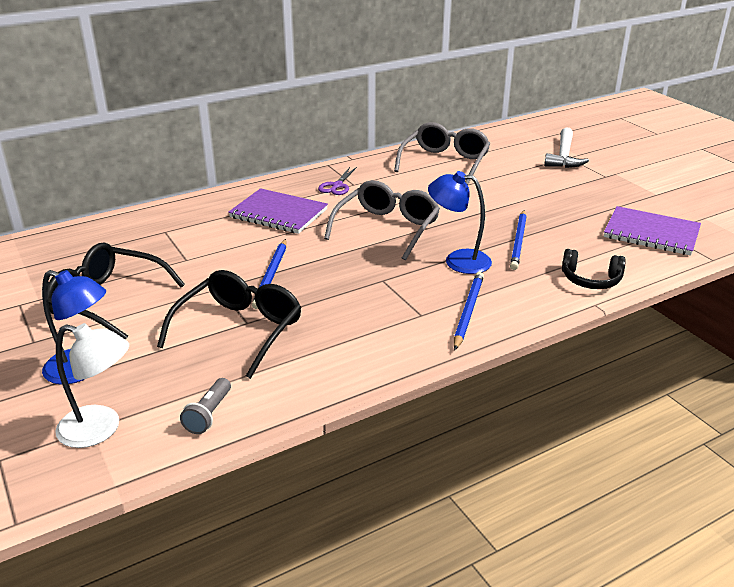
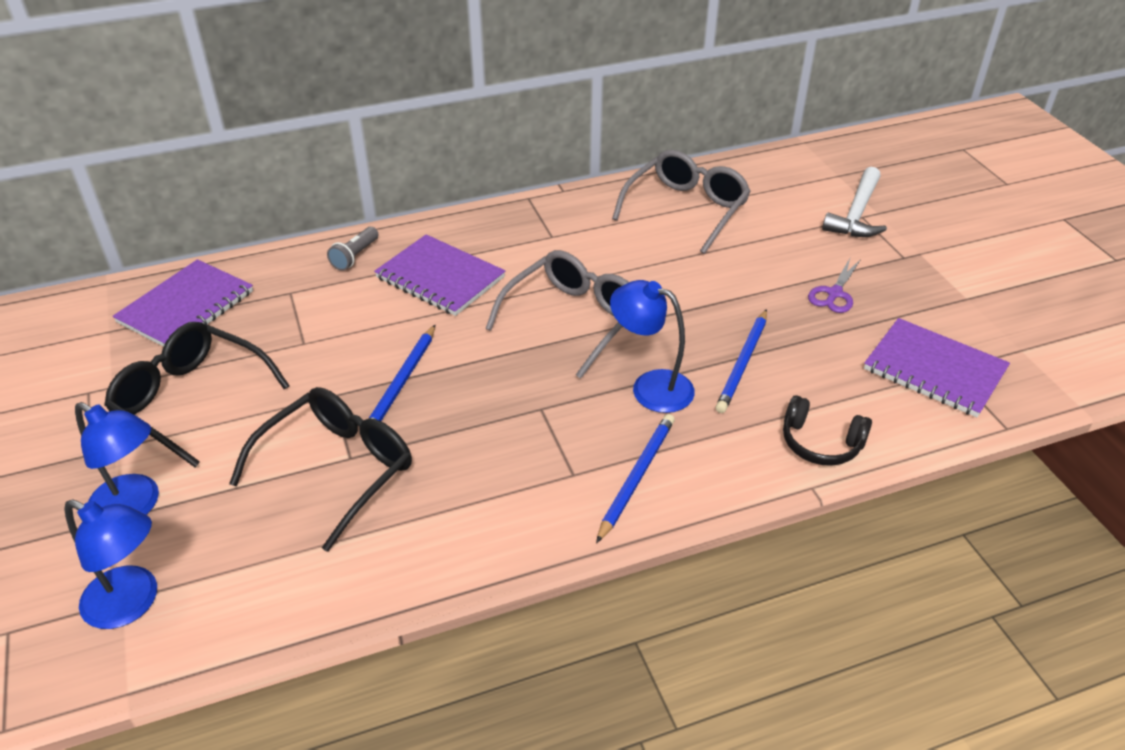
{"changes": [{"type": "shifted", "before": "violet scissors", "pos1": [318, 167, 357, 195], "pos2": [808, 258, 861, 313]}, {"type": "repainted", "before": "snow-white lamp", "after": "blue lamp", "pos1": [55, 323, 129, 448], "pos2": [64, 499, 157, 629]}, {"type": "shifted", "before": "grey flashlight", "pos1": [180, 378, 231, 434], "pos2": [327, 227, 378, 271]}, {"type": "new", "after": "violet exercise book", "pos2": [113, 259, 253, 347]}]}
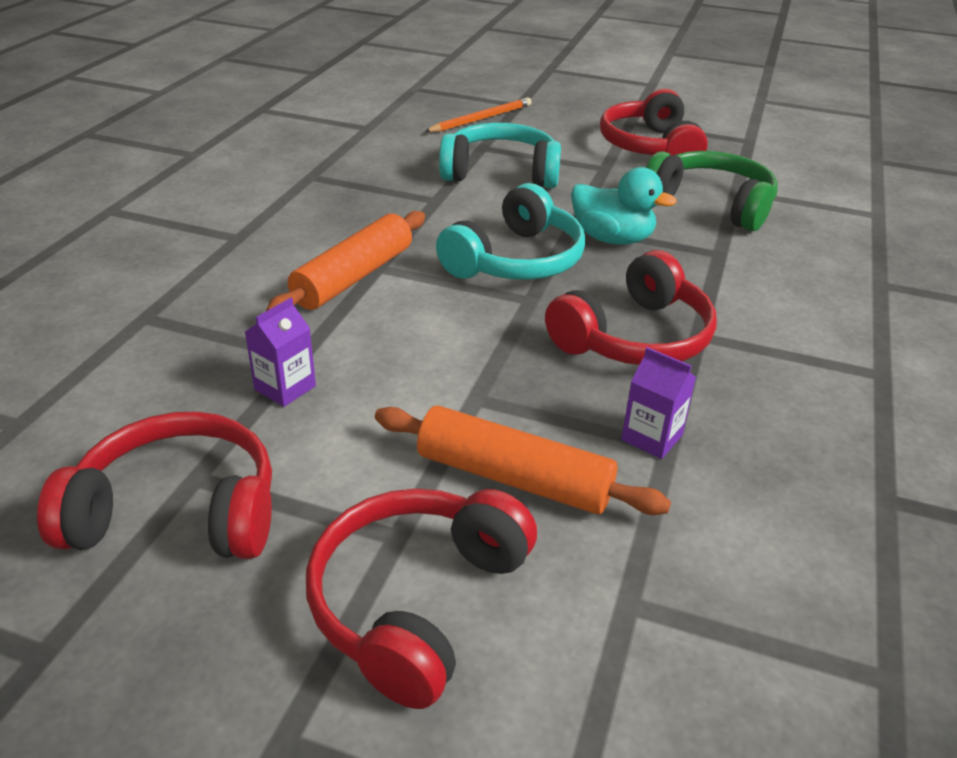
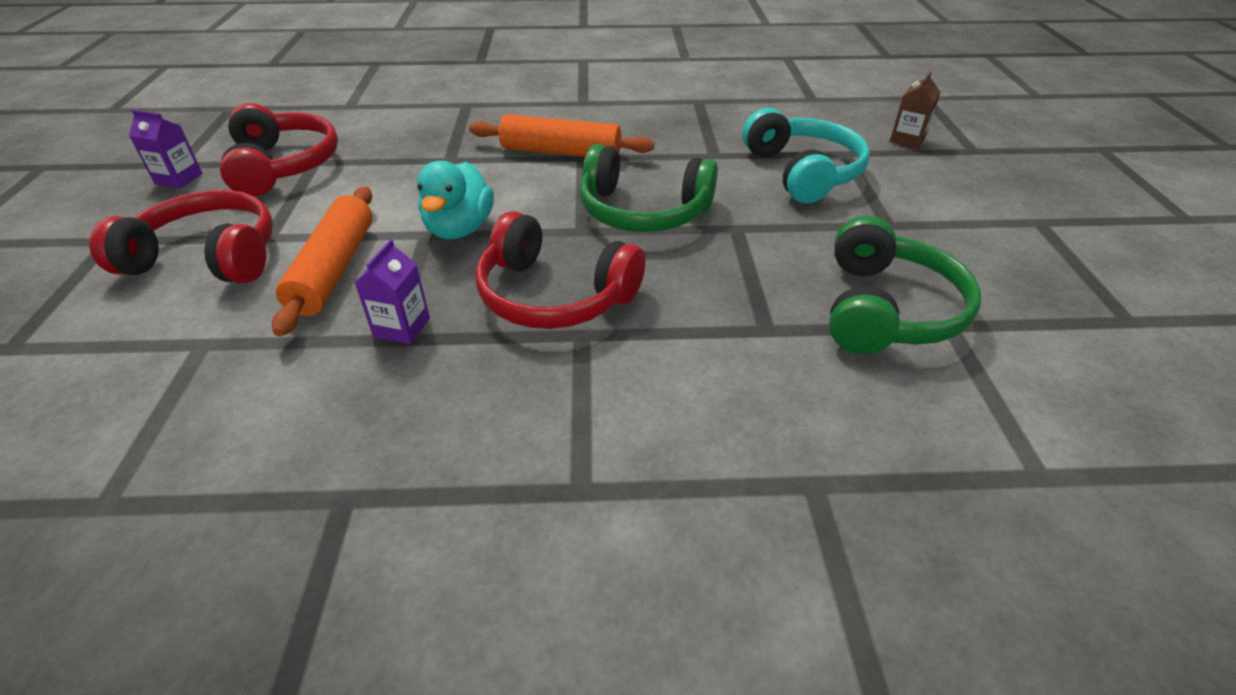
{"changes": [{"type": "gone", "before": "crimson over-ear headphones", "pos1": [600, 89, 708, 155]}, {"type": "swapped", "before": "bright orange wooden pencil", "after": "dark brown carton", "pos1": [425, 97, 532, 132], "pos2": [890, 72, 941, 149]}, {"type": "shifted", "before": "aqua duck", "pos1": [571, 167, 677, 245], "pos2": [417, 161, 494, 239]}, {"type": "repainted", "before": "aqua over-ear headphones", "after": "leaf-green over-ear headphones", "pos1": [436, 183, 586, 280], "pos2": [580, 144, 718, 232]}, {"type": "shifted", "before": "violet carton", "pos1": [245, 298, 316, 407], "pos2": [129, 110, 203, 188]}]}
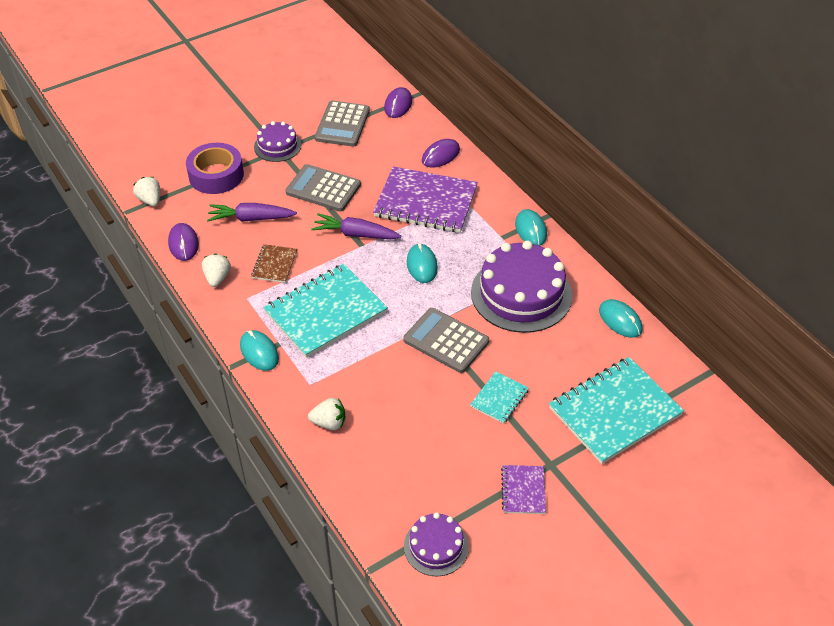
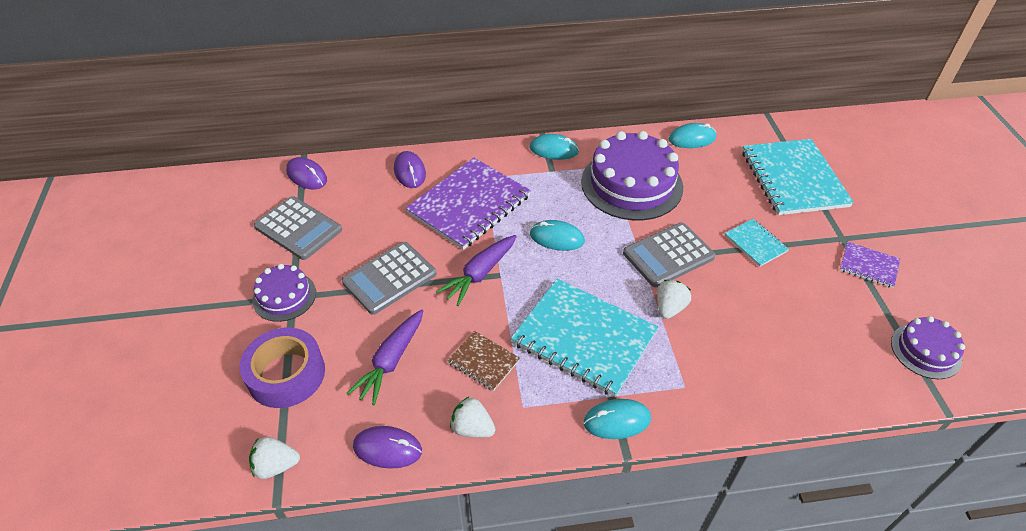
{"changes": [{"type": "rotated", "before": "aqua exercise book", "pos1": [263, 264, 388, 358], "pos2": [511, 278, 658, 397], "turn": -45}, {"type": "shifted", "before": "snow-white toy strawberry", "pos1": [308, 398, 345, 430], "pos2": [657, 280, 691, 319]}]}
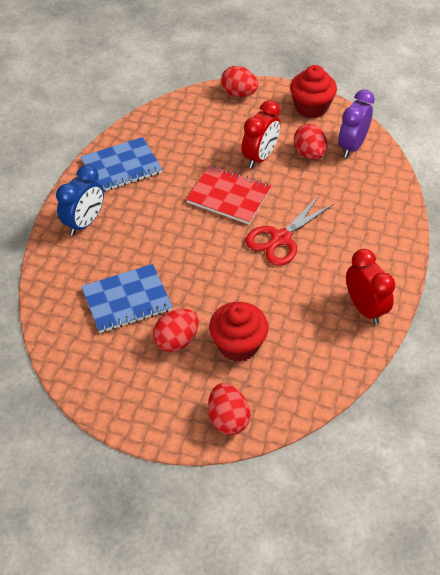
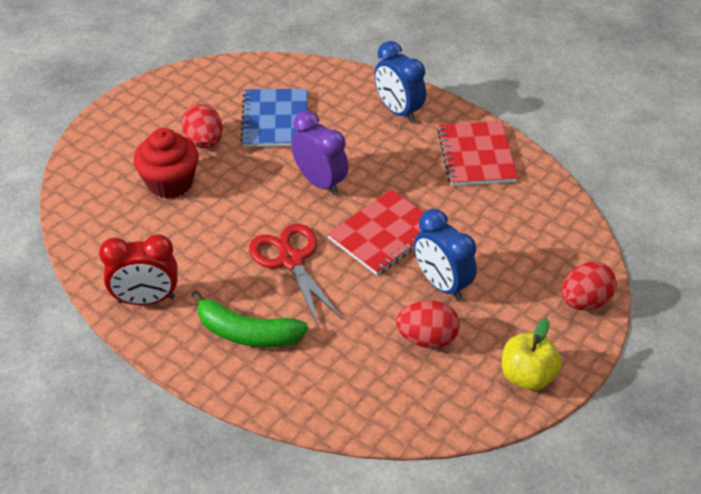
{"changes": [{"type": "swapped", "before": "crimson fairy cake", "after": "golden toy apple", "pos1": [290, 65, 337, 118], "pos2": [502, 318, 562, 391]}, {"type": "shifted", "before": "violet bedside clock", "pos1": [338, 90, 374, 158], "pos2": [291, 111, 348, 196]}, {"type": "repainted", "before": "crimson bedside clock", "after": "blue bedside clock", "pos1": [242, 100, 280, 168], "pos2": [414, 209, 477, 301]}, {"type": "repainted", "before": "blue exercise book", "after": "crimson exercise book", "pos1": [81, 137, 163, 192], "pos2": [438, 121, 518, 186]}, {"type": "gone", "before": "crimson egg shape", "pos1": [208, 383, 250, 435]}, {"type": "new", "after": "leaf-green banana fruit", "pos2": [191, 290, 308, 348]}]}
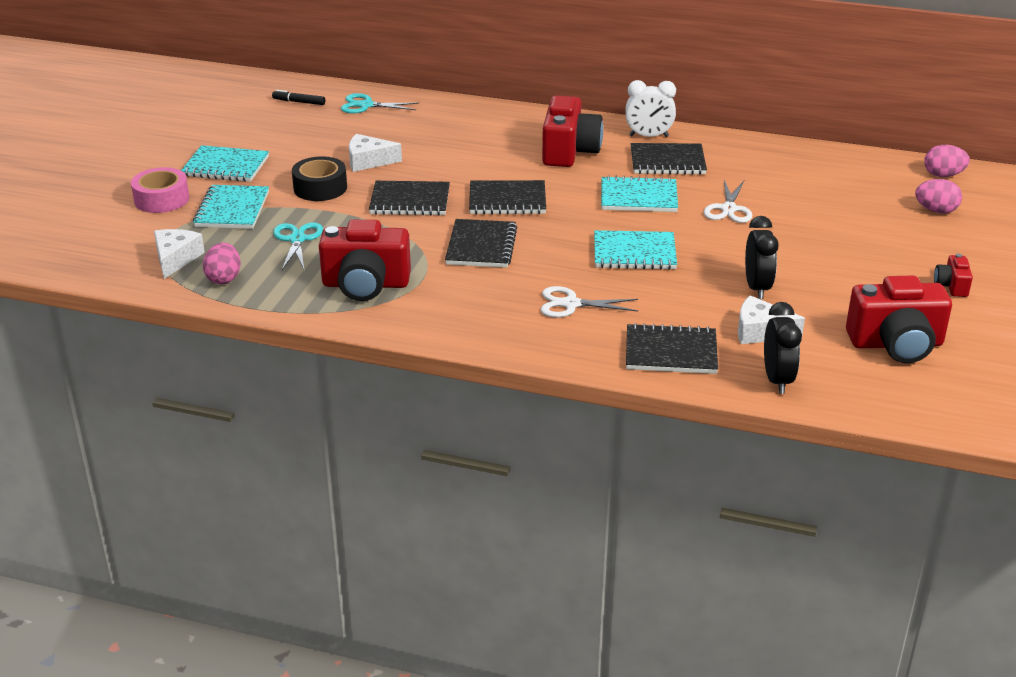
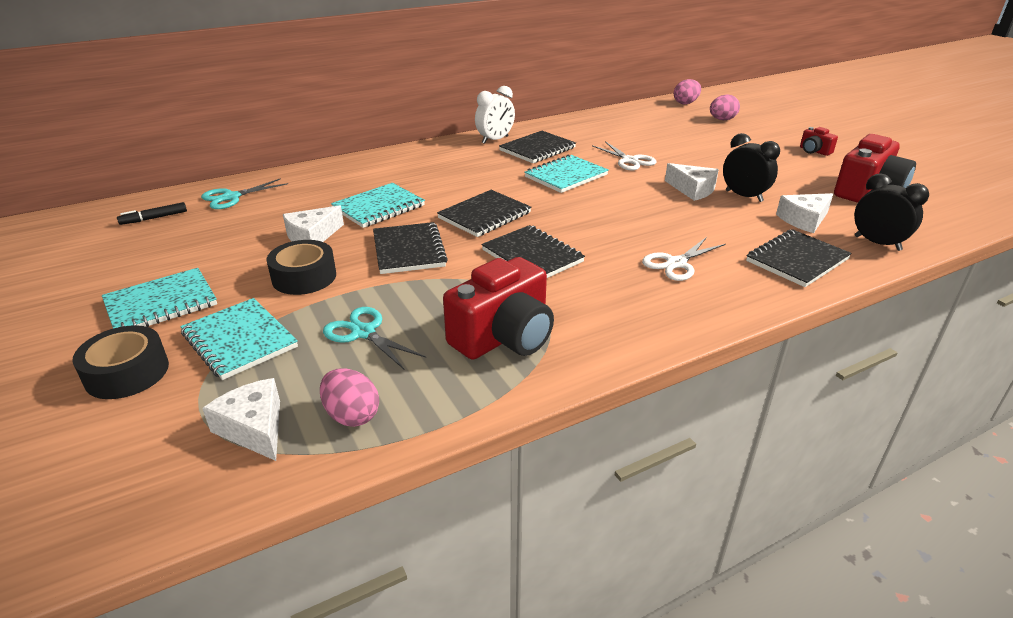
{"changes": [{"type": "gone", "before": "crimson camera", "pos1": [542, 96, 603, 167]}, {"type": "repainted", "before": "rosy tape", "after": "black tape", "pos1": [131, 167, 190, 213], "pos2": [73, 325, 169, 399]}, {"type": "rotated", "before": "black exercise book", "pos1": [369, 181, 450, 216], "pos2": [373, 222, 448, 274], "turn": -60}, {"type": "shifted", "before": "aqua exercise book", "pos1": [594, 230, 677, 270], "pos2": [331, 183, 425, 228]}, {"type": "new", "after": "snow-white cheese", "pos2": [665, 163, 719, 201]}]}
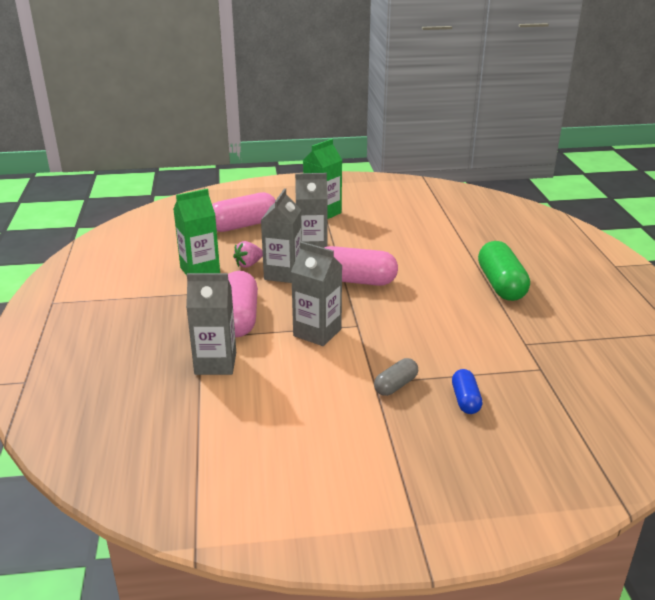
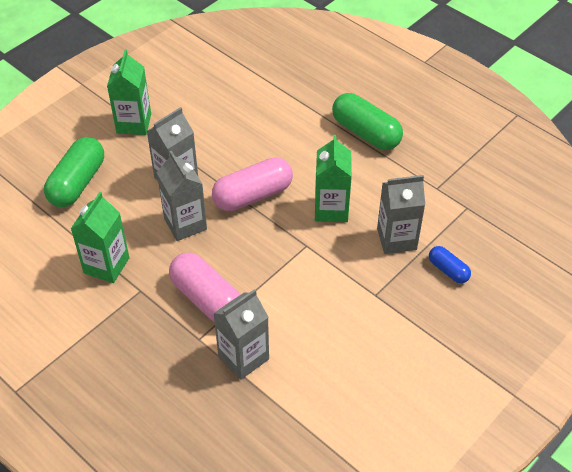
{"changes": [{"type": "repainted", "before": "rosy pill shape", "after": "leaf-green pill shape", "pos1": [212, 192, 276, 232], "pos2": [44, 137, 104, 207]}, {"type": "gone", "before": "rosy toy strawberry", "pos1": [233, 241, 263, 268]}, {"type": "shifted", "before": "grey carton", "pos1": [291, 242, 343, 346], "pos2": [377, 175, 425, 254]}, {"type": "gone", "before": "grey pill shape", "pos1": [374, 358, 418, 396]}, {"type": "new", "after": "leaf-green carton", "pos2": [315, 135, 352, 222]}]}
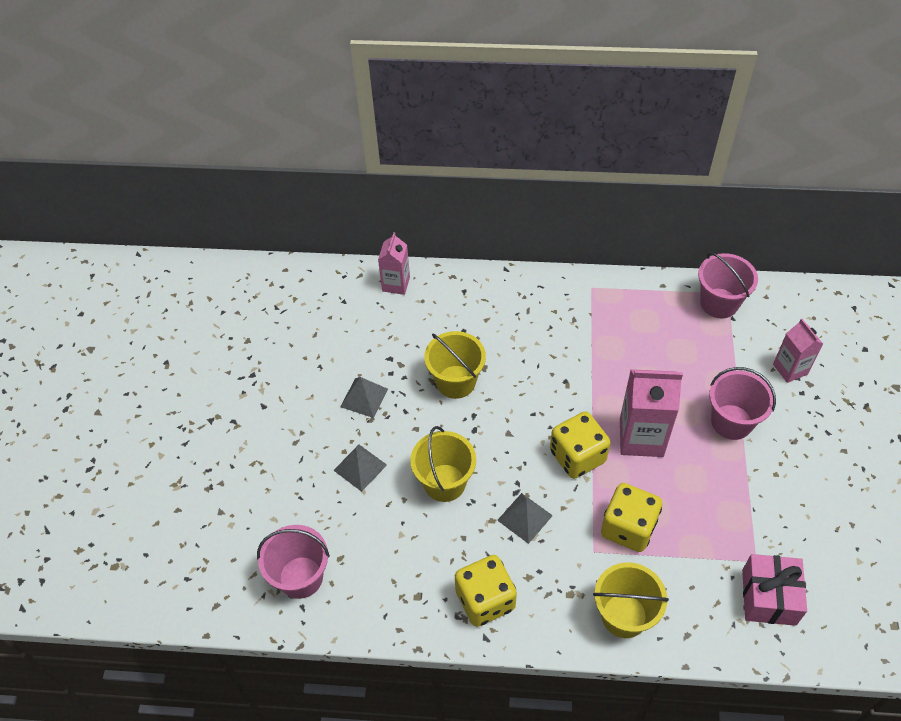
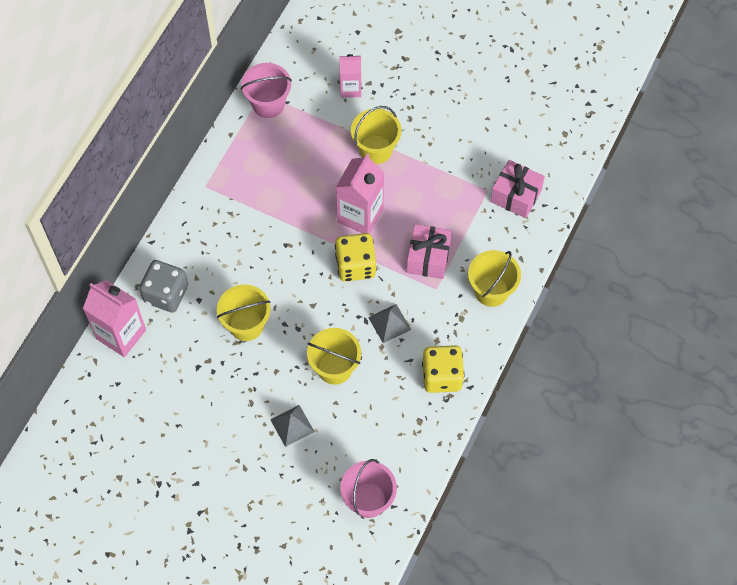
{"changes": [{"type": "scaled", "before": "rosy carton", "pos1": [378, 232, 410, 295], "pos2": [83, 280, 146, 357], "scale": 1.63}, {"type": "repainted", "before": "rosy bucket", "after": "golden bucket", "pos1": [709, 367, 776, 440], "pos2": [351, 106, 401, 164]}, {"type": "gone", "before": "grey pyramid", "pos1": [340, 377, 388, 418]}, {"type": "swapped", "before": "golden dice", "after": "rosy wrapped gift", "pos1": [601, 483, 662, 552], "pos2": [407, 224, 452, 279]}, {"type": "new", "after": "grey dice", "pos2": [139, 260, 188, 313]}]}
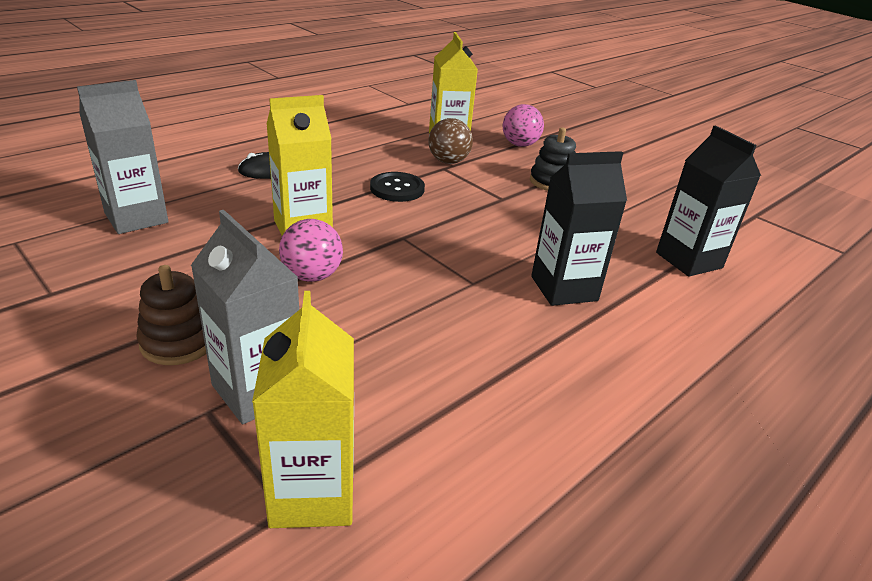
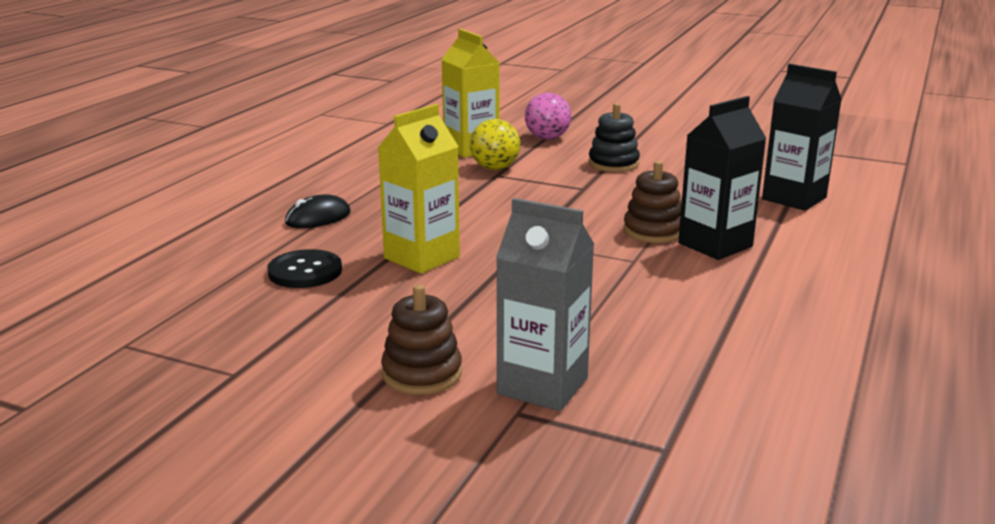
{"changes": [{"type": "gone", "before": "grey carton", "pos1": [77, 80, 168, 234]}, {"type": "repainted", "before": "dark brown ball", "after": "golden ball", "pos1": [428, 118, 473, 164], "pos2": [470, 119, 520, 170]}, {"type": "shifted", "before": "black button", "pos1": [370, 172, 425, 202], "pos2": [267, 249, 342, 288]}, {"type": "gone", "before": "rosy ball", "pos1": [279, 219, 343, 282]}, {"type": "gone", "before": "golden carton", "pos1": [252, 291, 354, 528]}, {"type": "new", "after": "dark brown ring stacker", "pos2": [623, 161, 681, 243]}]}
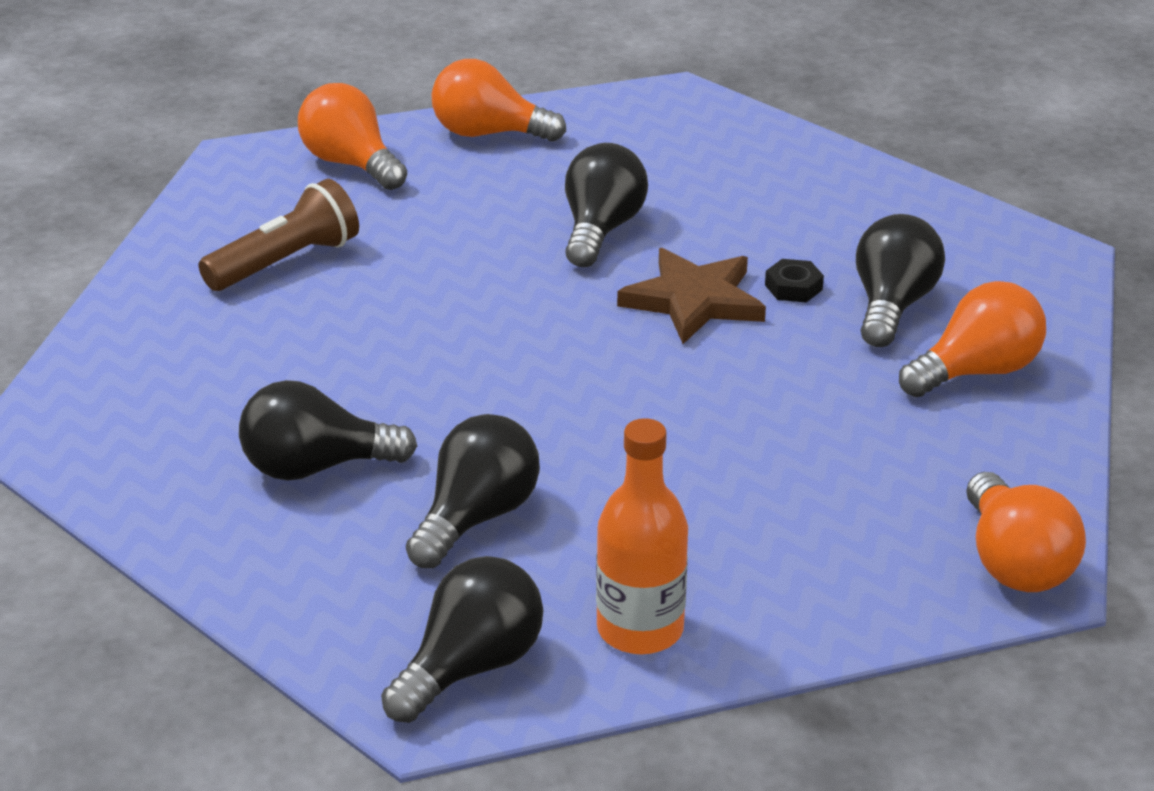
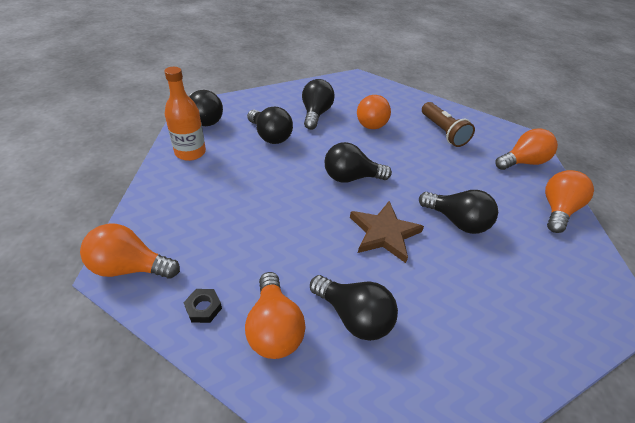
{"changes": [{"type": "shifted", "before": "black hex nut", "pos1": [765, 259, 824, 303], "pos2": [183, 289, 222, 323]}, {"type": "new", "after": "bright orange light bulb", "pos2": [357, 95, 391, 129]}, {"type": "new", "after": "black light bulb", "pos2": [325, 142, 392, 183]}]}
